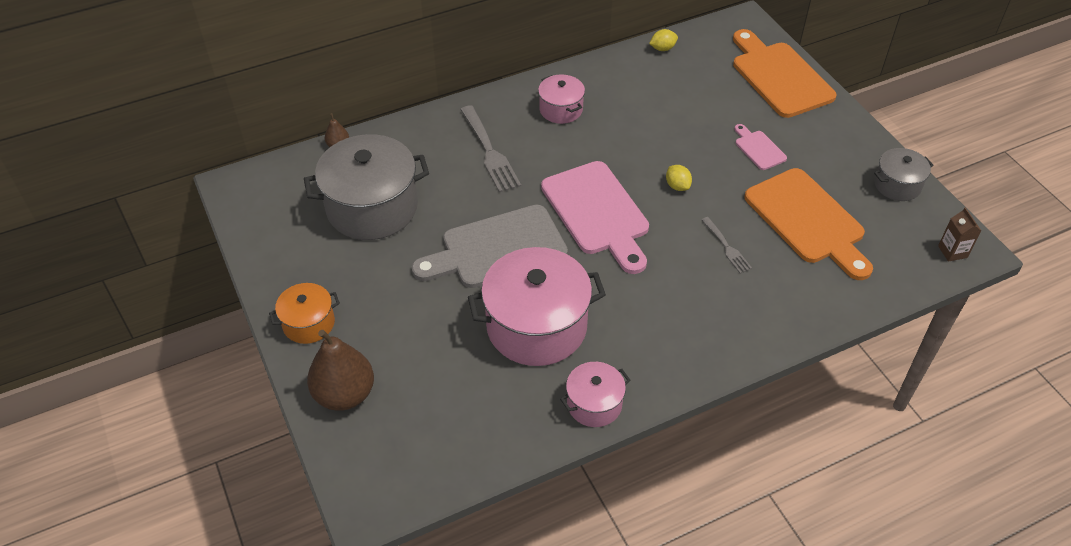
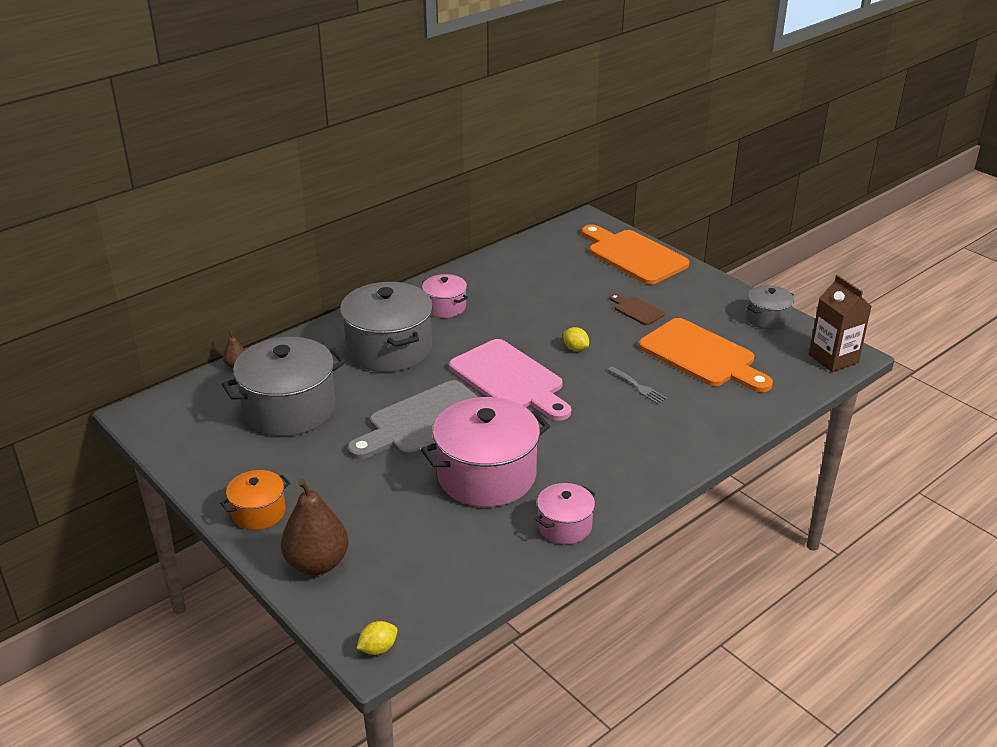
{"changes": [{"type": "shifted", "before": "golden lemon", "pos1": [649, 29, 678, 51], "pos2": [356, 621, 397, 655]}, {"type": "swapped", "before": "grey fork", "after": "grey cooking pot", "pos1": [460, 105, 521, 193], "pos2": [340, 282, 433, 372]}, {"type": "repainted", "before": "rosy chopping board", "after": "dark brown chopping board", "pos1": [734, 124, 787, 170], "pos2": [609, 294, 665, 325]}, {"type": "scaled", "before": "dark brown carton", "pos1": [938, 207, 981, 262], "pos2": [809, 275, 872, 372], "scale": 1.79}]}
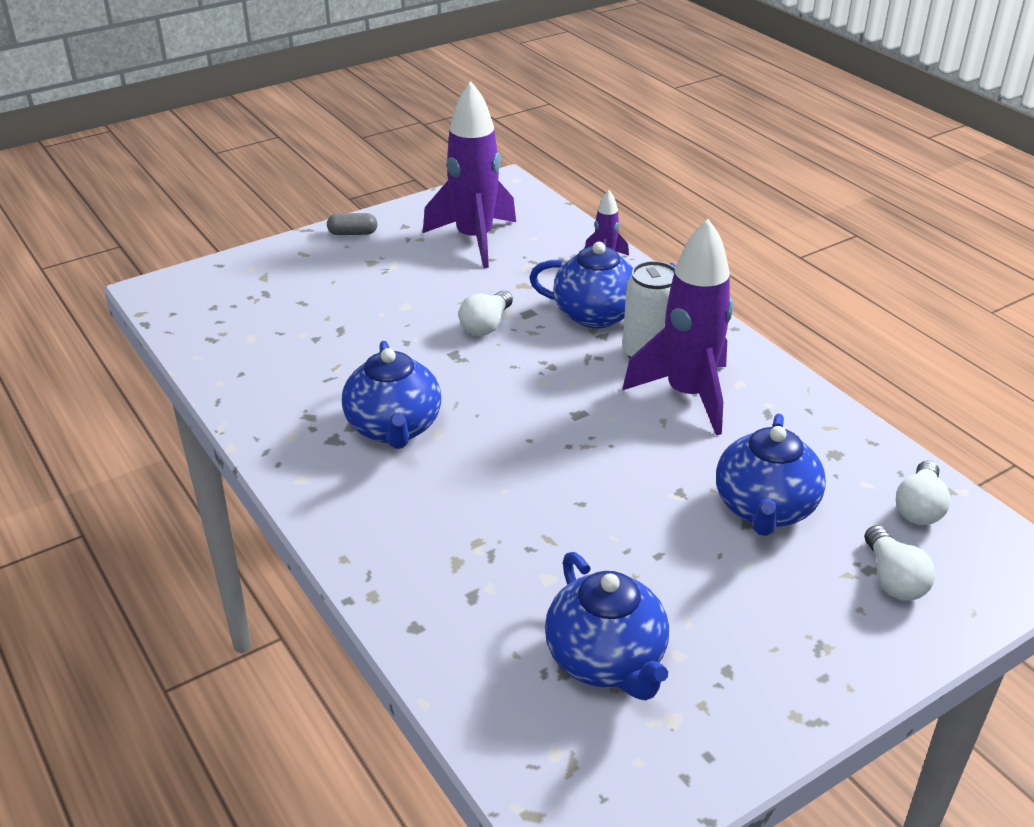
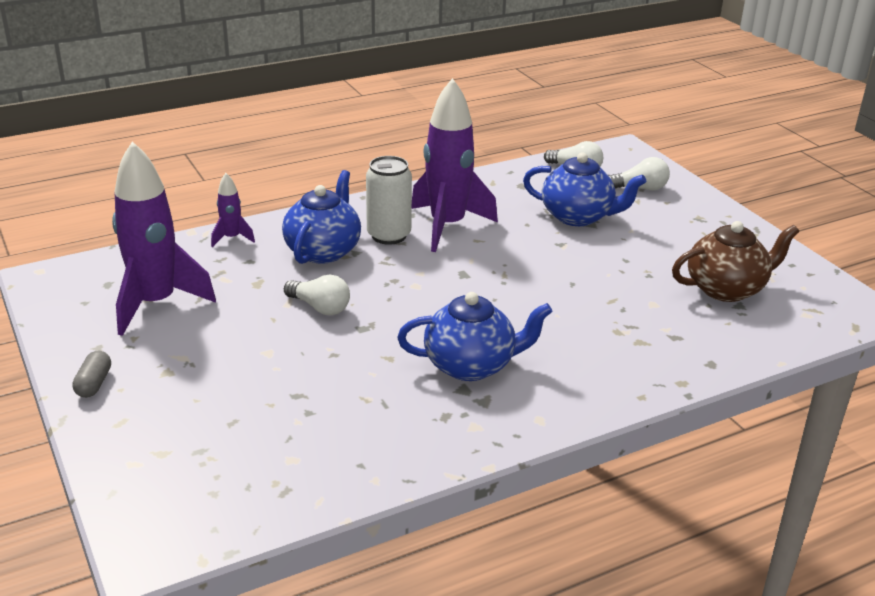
{"changes": [{"type": "repainted", "before": "blue tea pot", "after": "dark brown tea pot", "pos1": [545, 552, 669, 700], "pos2": [672, 221, 799, 302]}]}
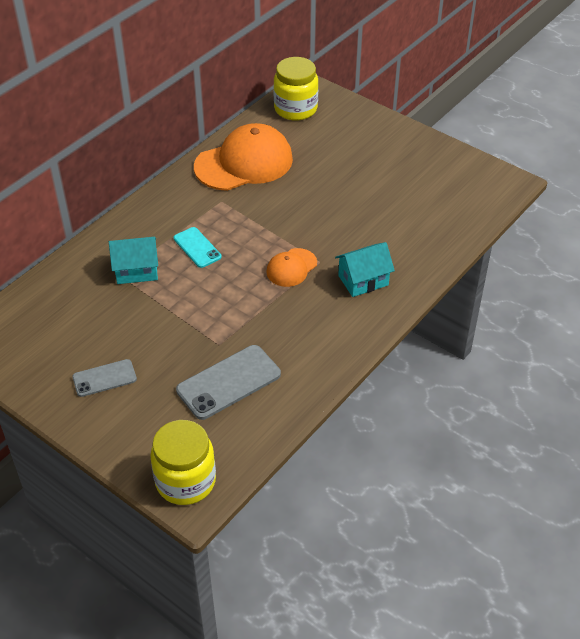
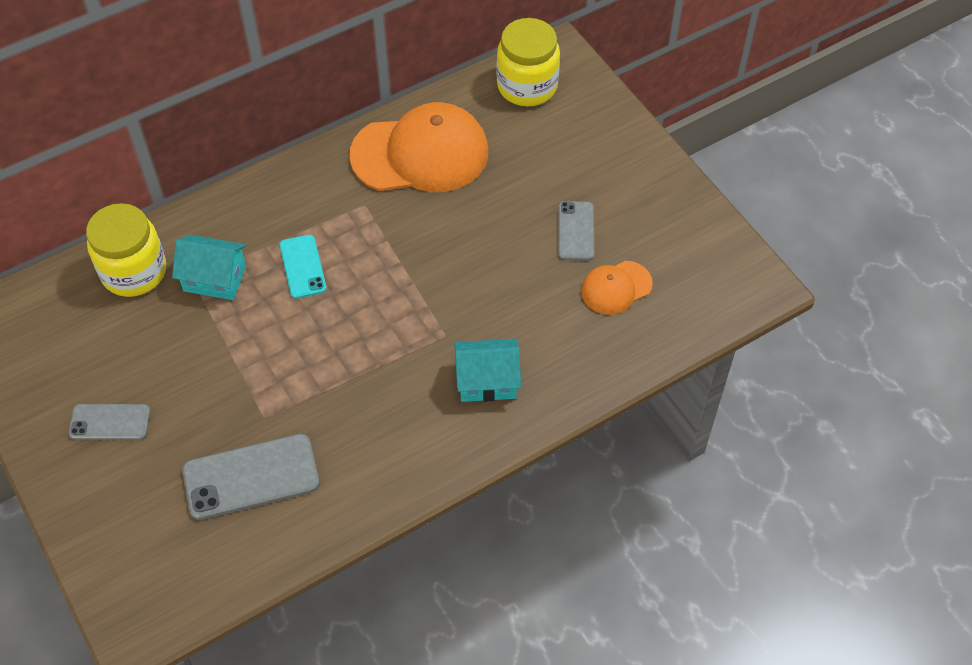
{"changes": [{"type": "shifted", "before": "bright orange baseball cap", "pos1": [266, 248, 317, 287], "pos2": [581, 261, 653, 315]}, {"type": "shifted", "before": "golden jar", "pos1": [150, 420, 216, 505], "pos2": [86, 203, 166, 297]}, {"type": "new", "after": "grey mobile phone", "pos2": [558, 201, 594, 260]}]}
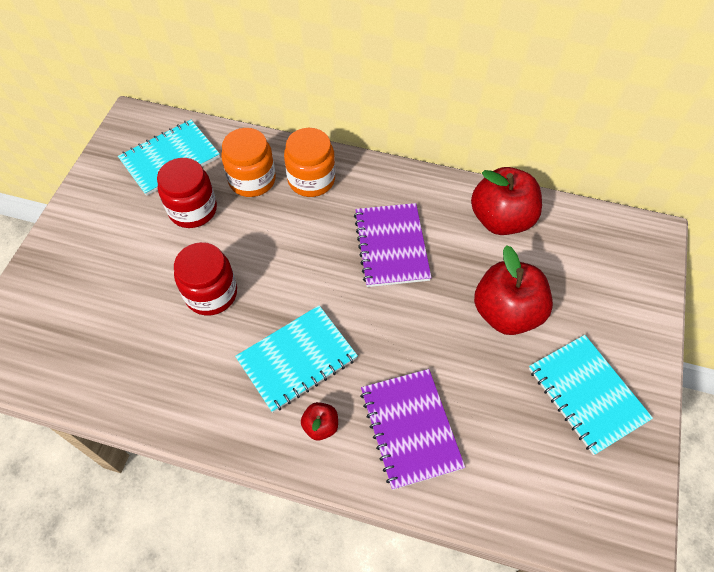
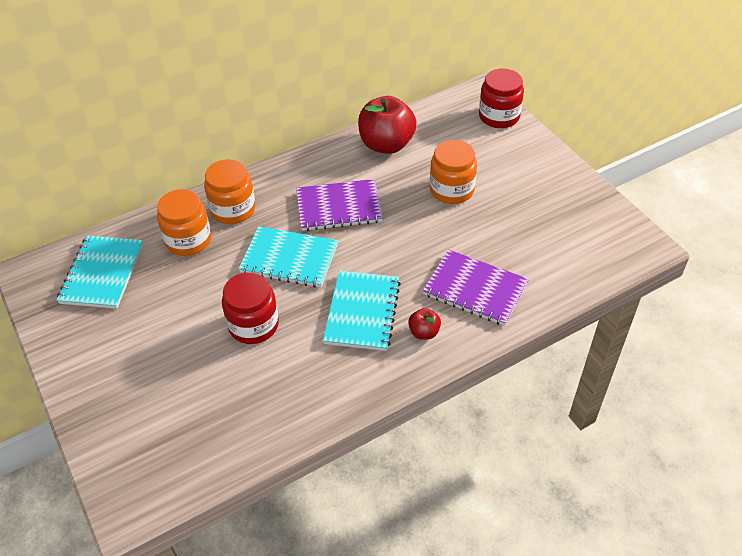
{"changes": [{"type": "shifted", "before": "crimson jar", "pos1": [157, 158, 217, 228], "pos2": [479, 69, 524, 128]}, {"type": "rotated", "before": "violet exercise book", "pos1": [354, 203, 432, 287], "pos2": [296, 179, 383, 231], "turn": -45}, {"type": "swapped", "before": "crimson toy apple", "after": "bright orange jar", "pos1": [474, 245, 553, 335], "pos2": [430, 140, 477, 204]}, {"type": "shifted", "before": "aqua exercise book", "pos1": [529, 335, 653, 455], "pos2": [239, 226, 338, 288]}]}
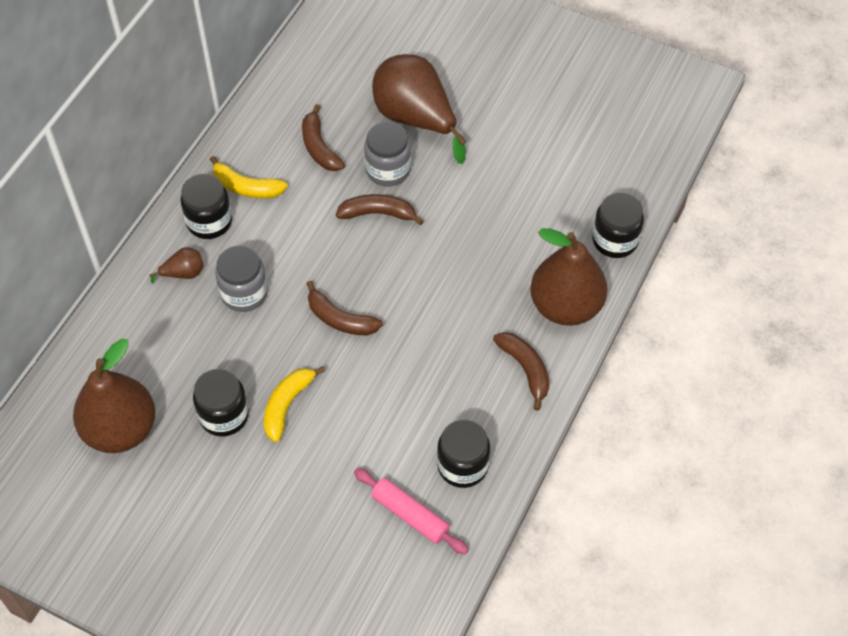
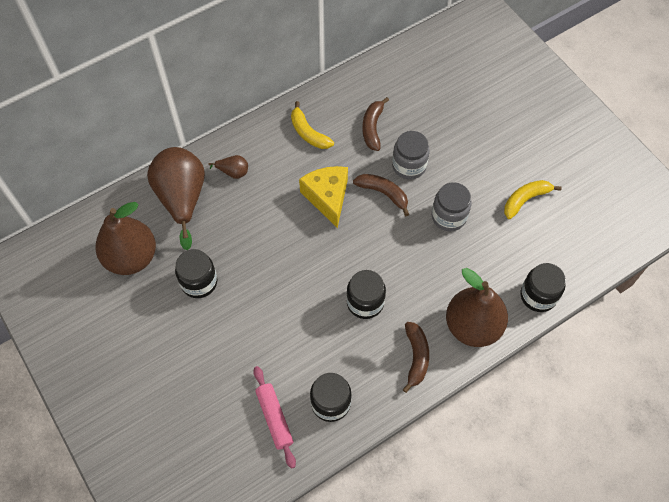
{"changes": [{"type": "shifted", "before": "dark brown toy pear", "pos1": [372, 54, 467, 164], "pos2": [147, 147, 205, 250]}, {"type": "shifted", "before": "black jar", "pos1": [180, 174, 232, 239], "pos2": [346, 270, 386, 319]}, {"type": "shifted", "before": "grey jar", "pos1": [215, 245, 268, 312], "pos2": [432, 182, 472, 231]}, {"type": "gone", "before": "dark brown banana fruit", "pos1": [306, 281, 383, 335]}, {"type": "shifted", "before": "golden banana fruit", "pos1": [264, 366, 325, 442], "pos2": [504, 180, 562, 219]}, {"type": "new", "after": "golden cheese", "pos2": [299, 166, 348, 228]}]}
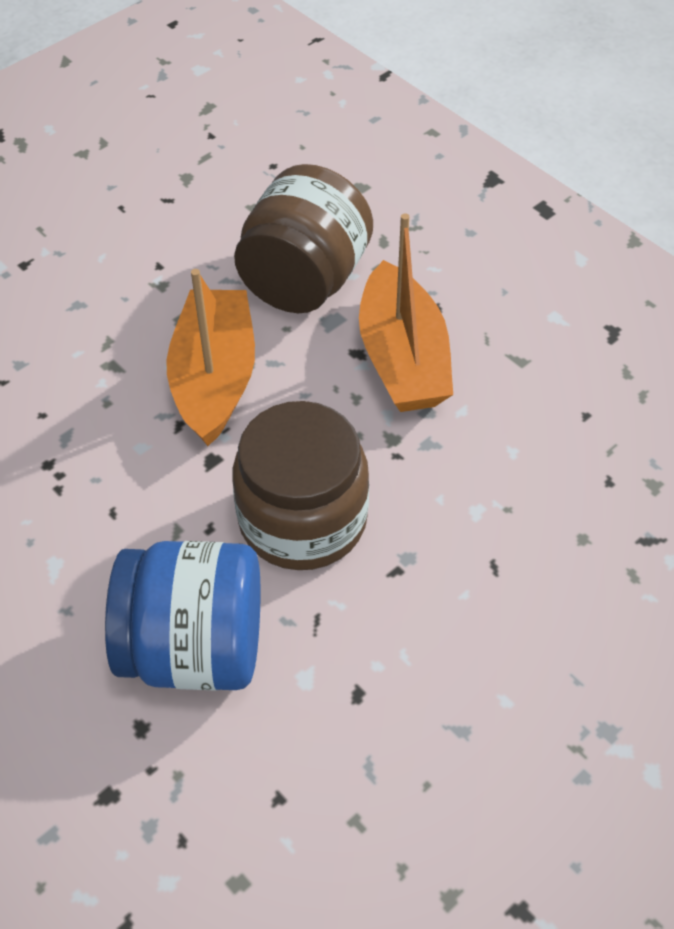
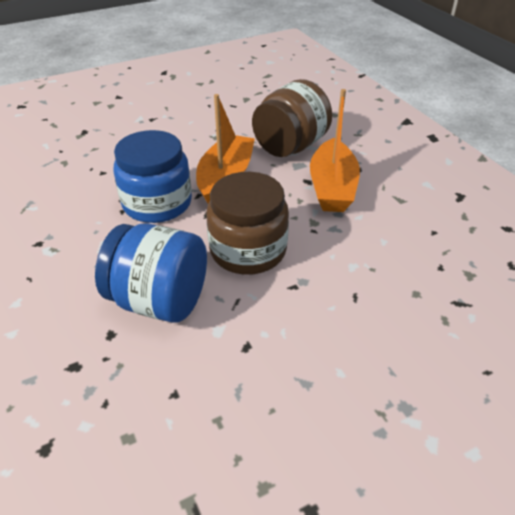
{"changes": [{"type": "new", "after": "blue jar", "pos2": [113, 130, 192, 223]}]}
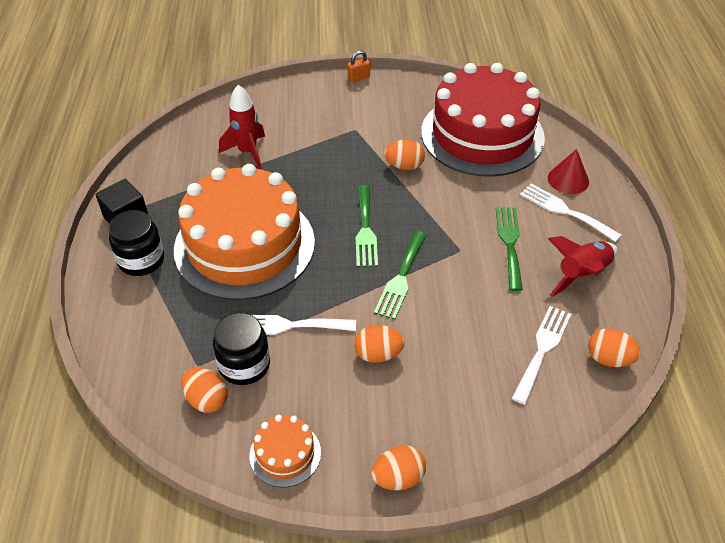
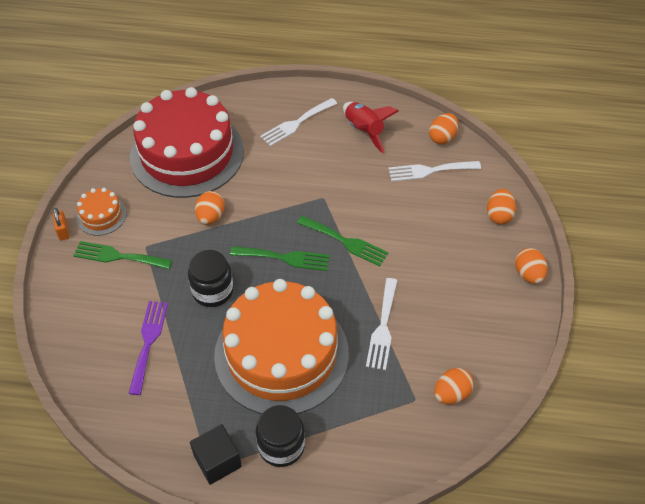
{"changes": [{"type": "swapped", "before": "crimson toy rocket", "after": "violet fork", "pos1": [219, 85, 265, 169], "pos2": [128, 301, 168, 395]}, {"type": "gone", "before": "crimson solid cone", "pos1": [548, 149, 589, 194]}, {"type": "shifted", "before": "leaf-green fork", "pos1": [496, 207, 523, 291], "pos2": [73, 241, 172, 269]}, {"type": "rotated", "before": "snow-white fork", "pos1": [512, 306, 571, 405], "pos2": [388, 161, 481, 182], "turn": -45}, {"type": "shifted", "before": "black jar", "pos1": [213, 313, 270, 385], "pos2": [188, 250, 233, 307]}, {"type": "shifted", "before": "bright orange egg shape", "pos1": [354, 325, 405, 363], "pos2": [487, 189, 516, 224]}, {"type": "shifted", "before": "bright orange layer cake", "pos1": [250, 415, 321, 488], "pos2": [76, 188, 126, 236]}]}
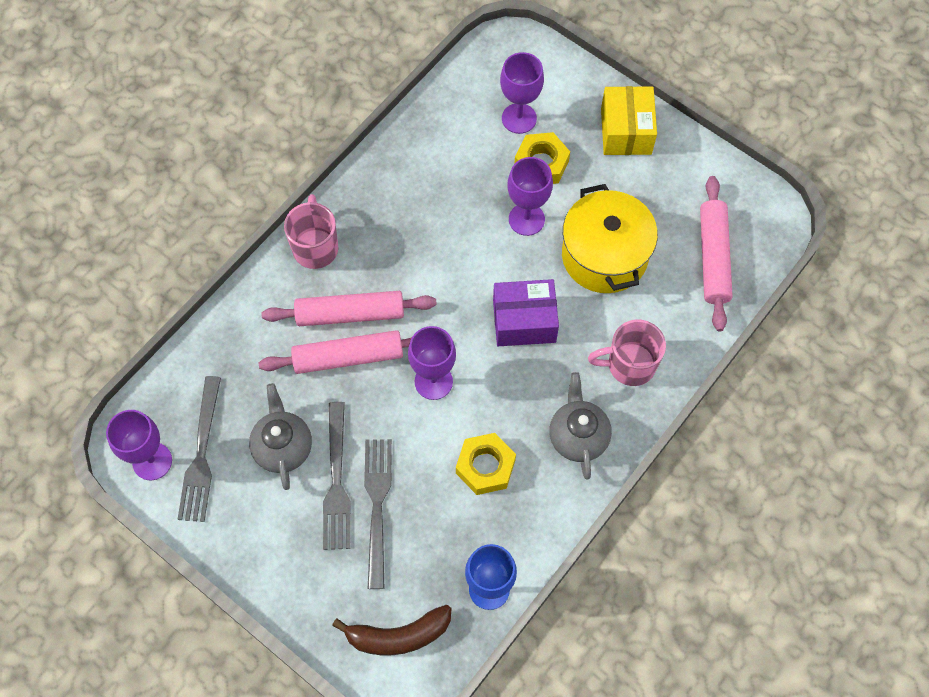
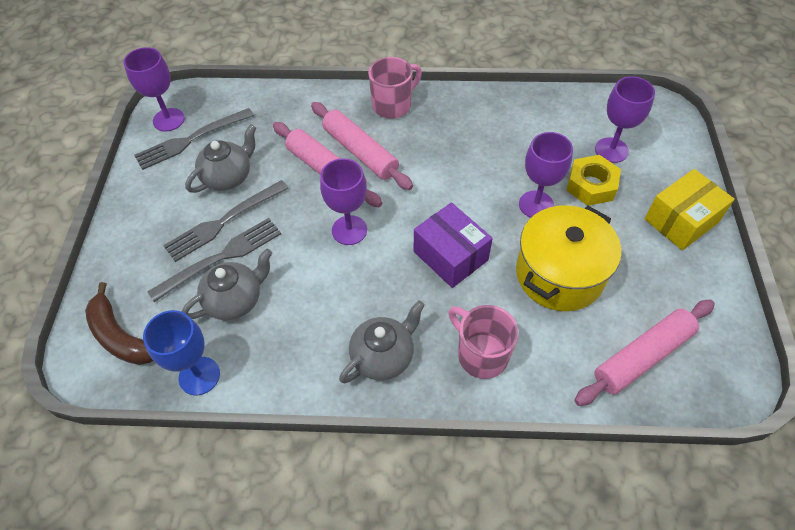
{"changes": [{"type": "gone", "before": "golden hex nut", "pos1": [456, 433, 516, 495]}, {"type": "new", "after": "grey tea pot", "pos2": [182, 249, 272, 320]}]}
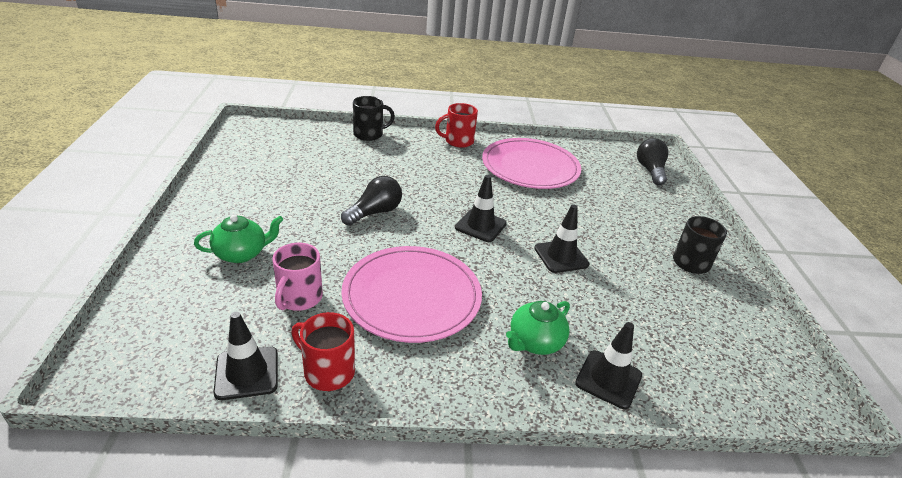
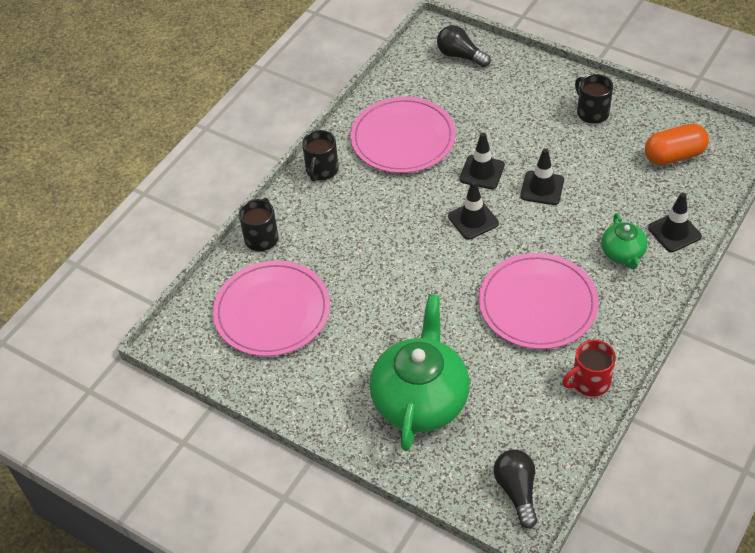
{"changes": [{"type": "repainted", "before": "crimson tea mug", "after": "black tea mug", "pos1": [435, 103, 478, 148], "pos2": [302, 130, 339, 182]}, {"type": "shifted", "before": "black light bulb", "pos1": [341, 176, 402, 226], "pos2": [494, 450, 538, 529]}, {"type": "scaled", "before": "leaf-green tea pot", "pos1": [194, 215, 283, 263], "pos2": [370, 294, 470, 451], "scale": 2.01}, {"type": "gone", "before": "rosy tea mug", "pos1": [272, 243, 323, 311]}, {"type": "shifted", "before": "black road cone", "pos1": [214, 312, 278, 400], "pos2": [459, 133, 505, 189]}, {"type": "new", "after": "bright orange pill shape", "pos2": [645, 124, 709, 165]}, {"type": "new", "after": "rosy plate", "pos2": [213, 261, 330, 356]}]}
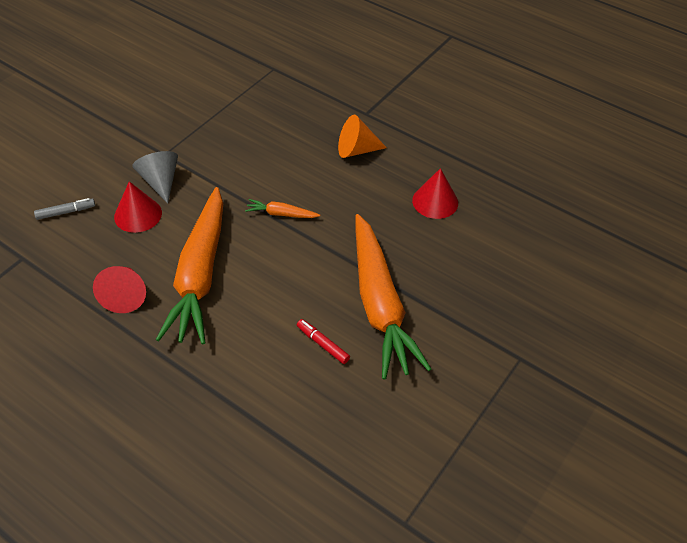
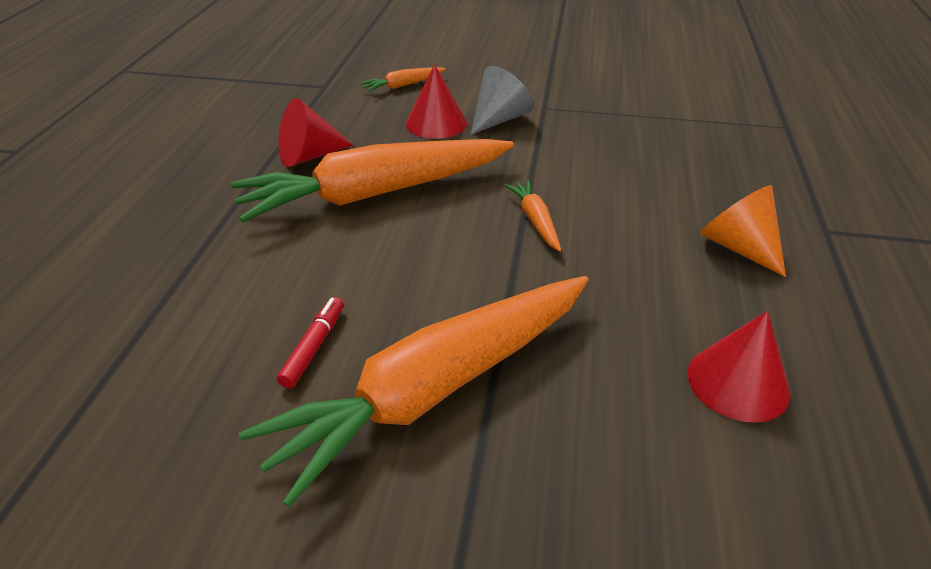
{"changes": [{"type": "swapped", "before": "grey marker", "after": "bright orange root vegetable", "pos1": [34, 198, 95, 220], "pos2": [360, 67, 446, 92]}]}
